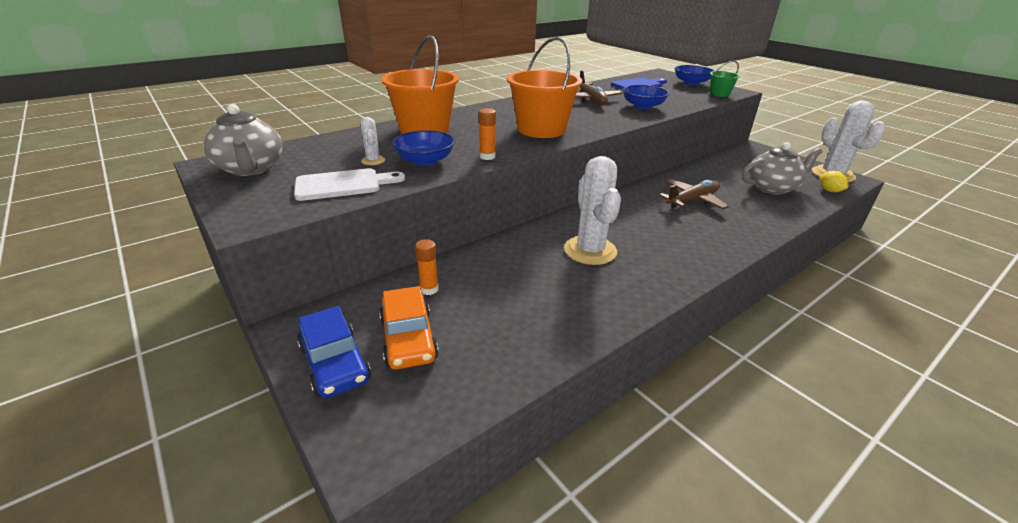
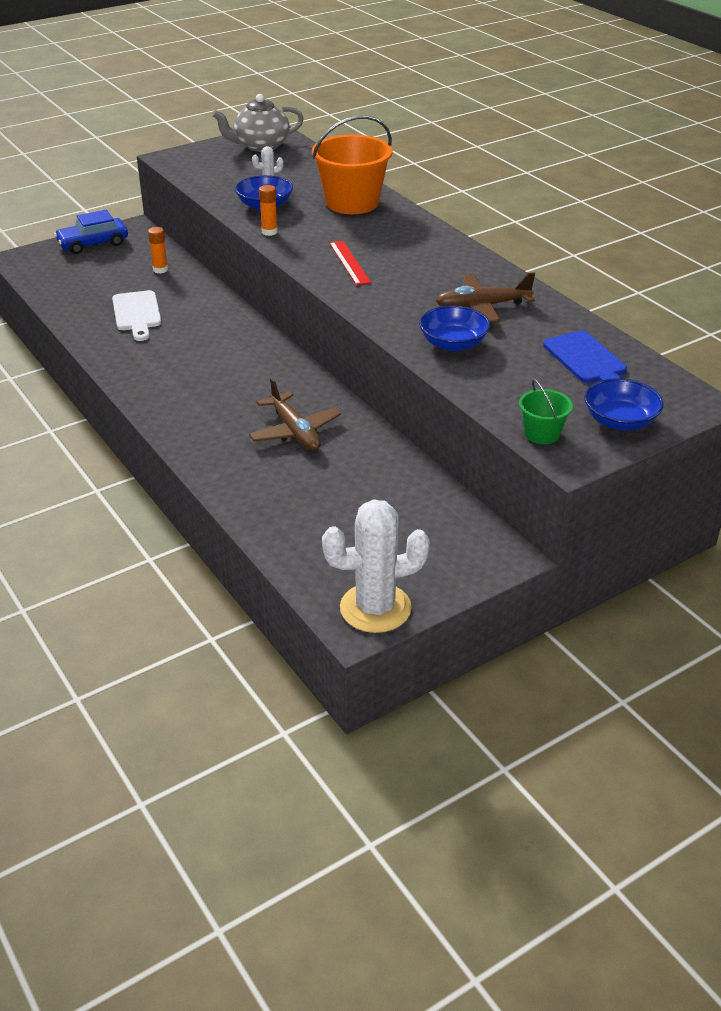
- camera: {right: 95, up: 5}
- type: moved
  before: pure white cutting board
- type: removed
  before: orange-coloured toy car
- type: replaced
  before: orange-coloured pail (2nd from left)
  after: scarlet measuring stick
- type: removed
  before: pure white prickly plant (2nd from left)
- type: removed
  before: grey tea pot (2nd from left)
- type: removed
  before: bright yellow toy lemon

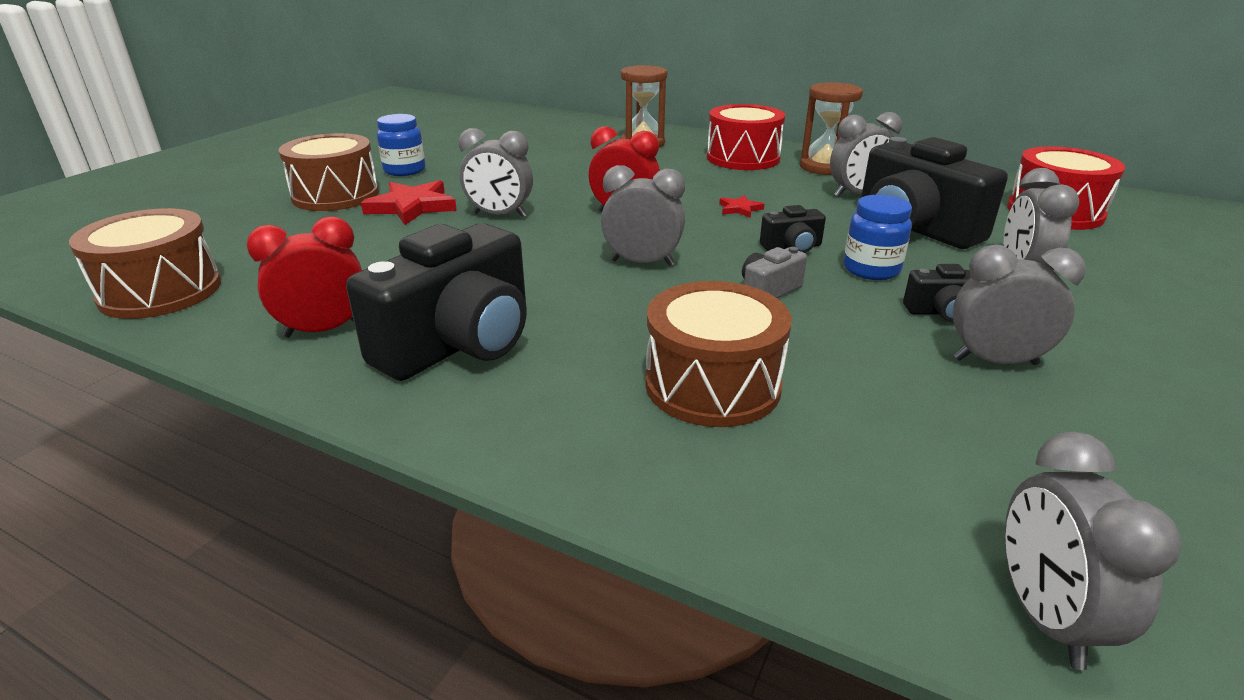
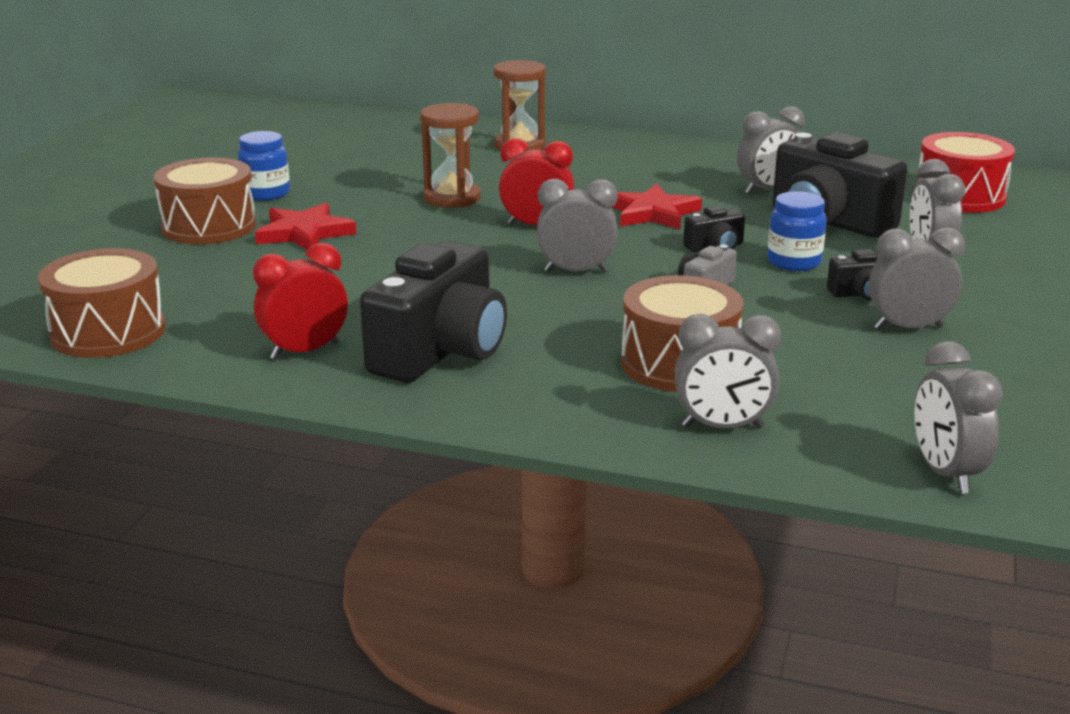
- camera: {right: -10, up: -5}
- type: moved
  before: grey alarm clock (1st from left in the first image)
  after: grey alarm clock (2nd from left)
- type: removed
  before: scarlet snare drum (1st from left)
- type: resized
  before: scarlet five-pointed star (2nd from left)
  scale: 2.01
- type: moved
  before: russet hourglass (2nd from left in the first image)
  after: russet hourglass (1st from left)

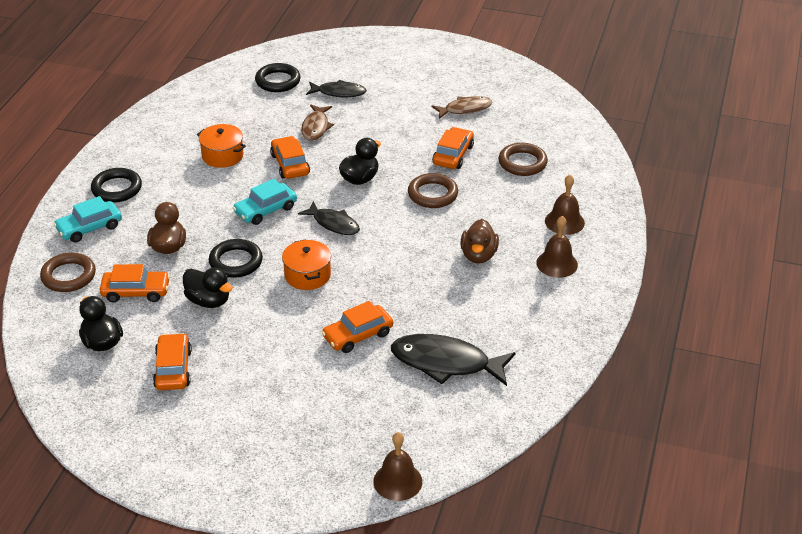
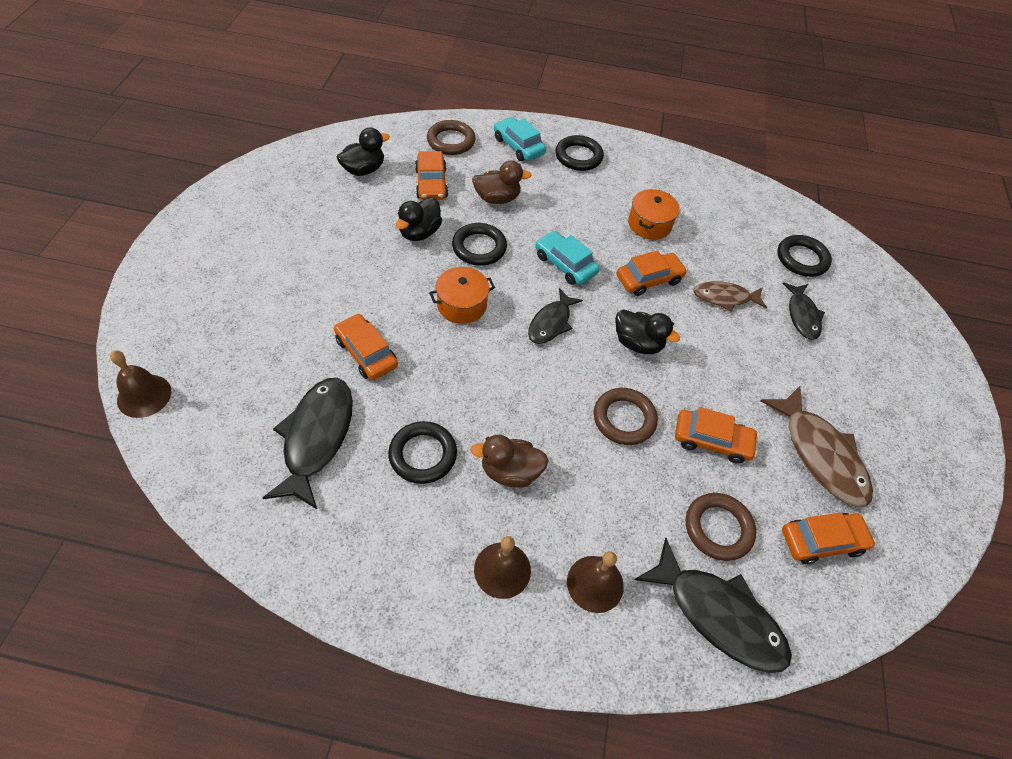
- camera: {right: 80, up: 15}
- type: moved
  before: orange-coloured toy car (2nd from left in the first image)
  after: orange-coloured toy car (5th from left)
- type: resized
  before: russet fish (2nd from left)
  scale: 1.63
- type: added
  after: jet-black torus (1st from left)
- type: added
  after: jet-black fish (3rd from left)

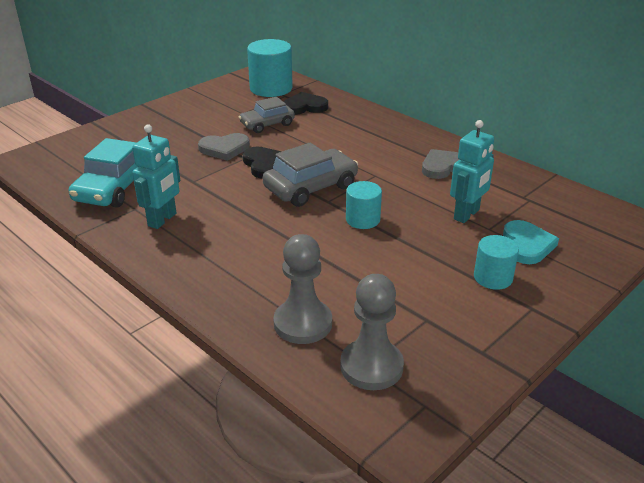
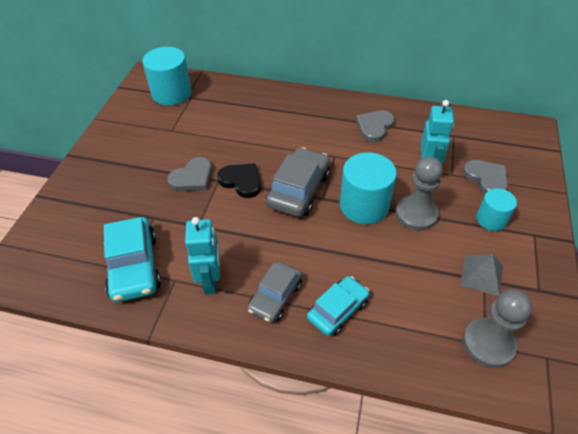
- camera: {right: -30, up: 15}
- type: moved
  before: grey toy car (1st from left)
- type: moved
  before: grey pawn (1st from left)
- type: removed
  before: jet-black heart (2nd from left)
- type: resized
  before: teal cylinder (2nd from left)
  scale: 1.69
- type: recoloured
  before: teal heart
  after: grey heart (3rd from left)
- type: added
  after: teal toy car (2nd from left)
- type: added
  after: grey pyramid

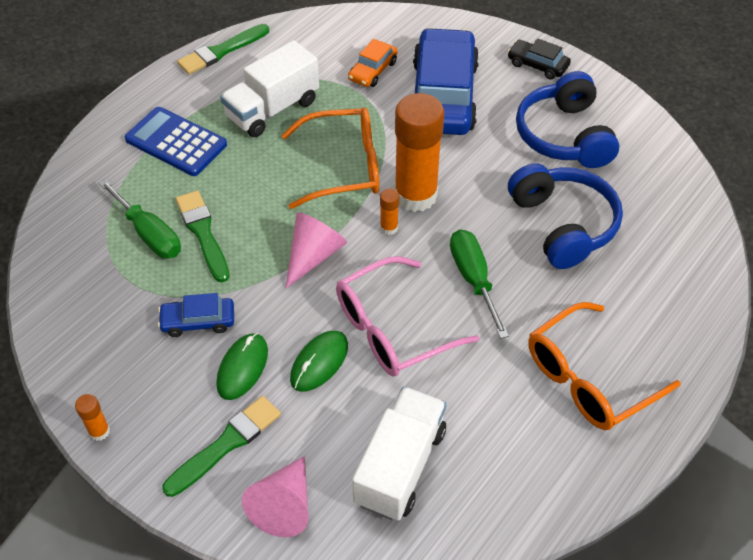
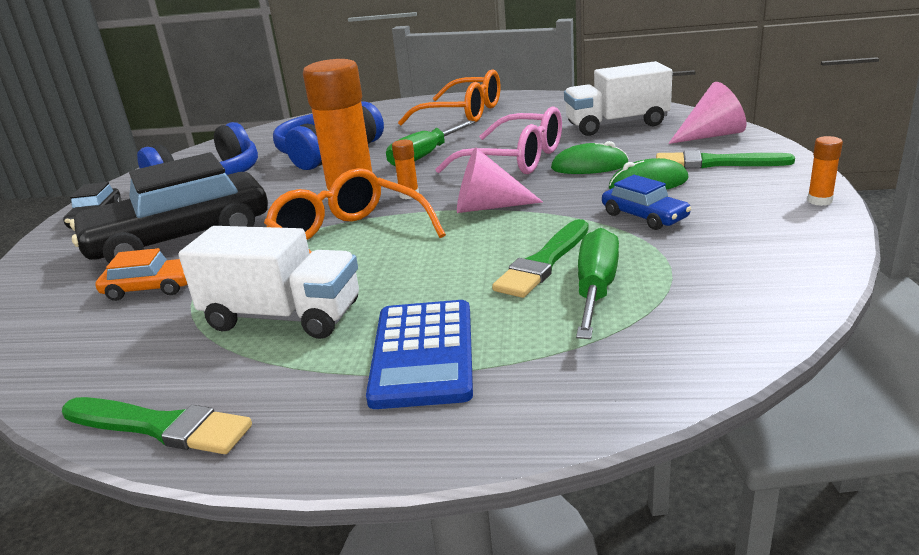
- camera: {right: -120, up: -25}
- type: recoloured
  before: cobalt toy car (2nd from left)
  after: jet-black toy car (2nd from left)

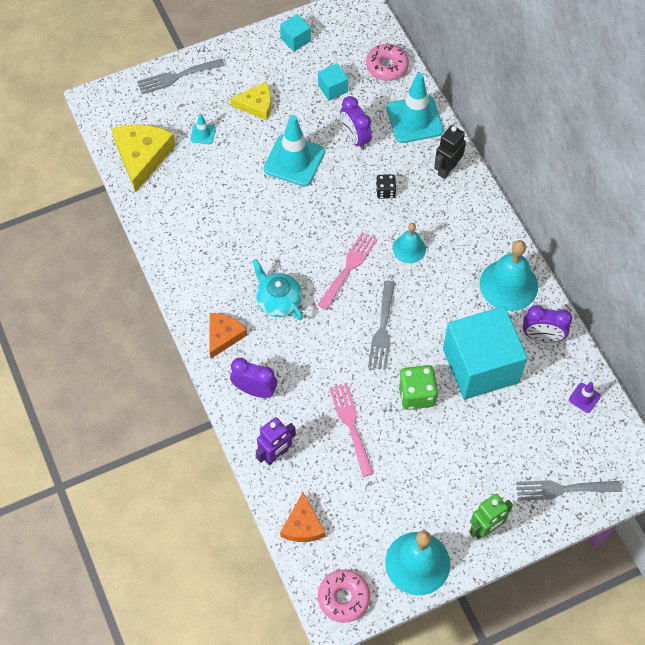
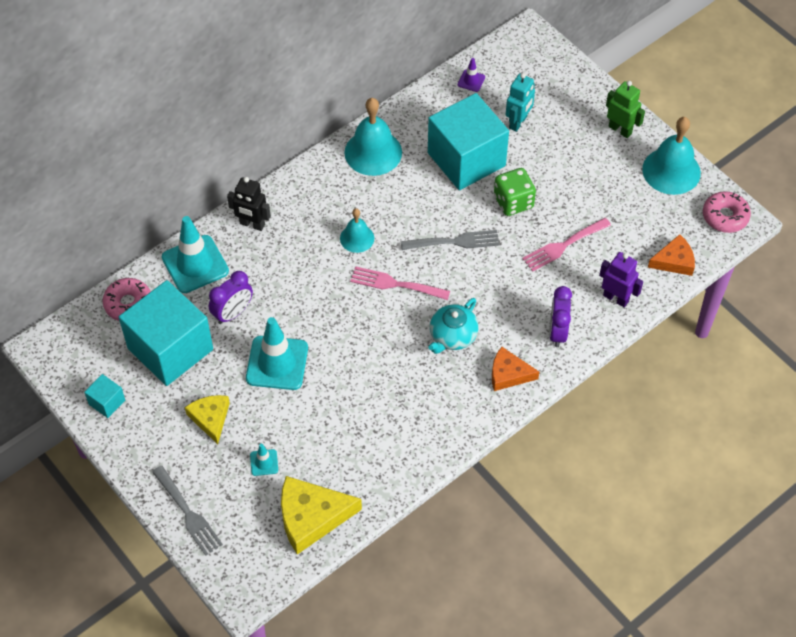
- camera: {right: -105, up: -5}
- type: resized
  before: teal cube (2nd from left)
  scale: 2.4
- type: removed
  before: jet-black game die
- type: removed
  before: grey dinner fork (3rd from left)
- type: removed
  before: royal purple alarm clock (3rd from left)
- type: added
  after: teal toy robot

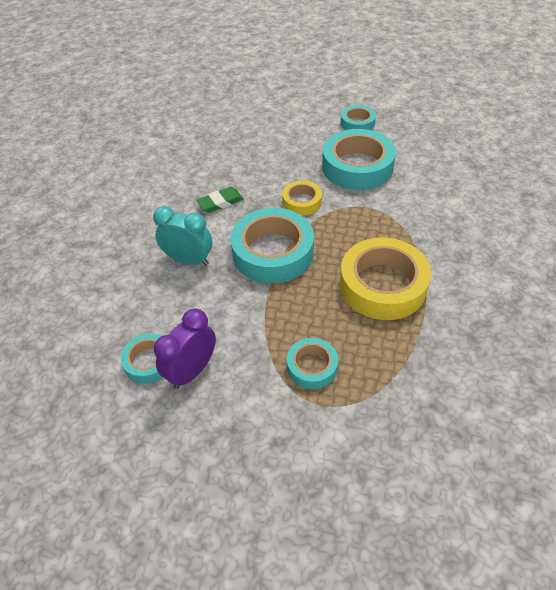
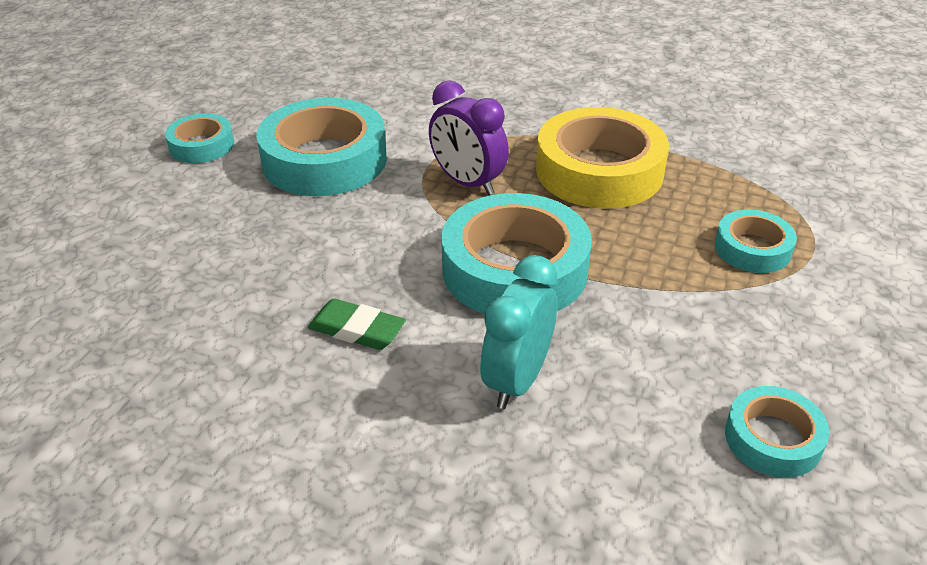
- camera: {right: -85, up: -10}
- type: moved
  before: royal purple alarm clock
- type: turned
  before: leaf-green eraser
  turn: -45
- type: removed
  before: bright yellow roll of tape (1st from left)

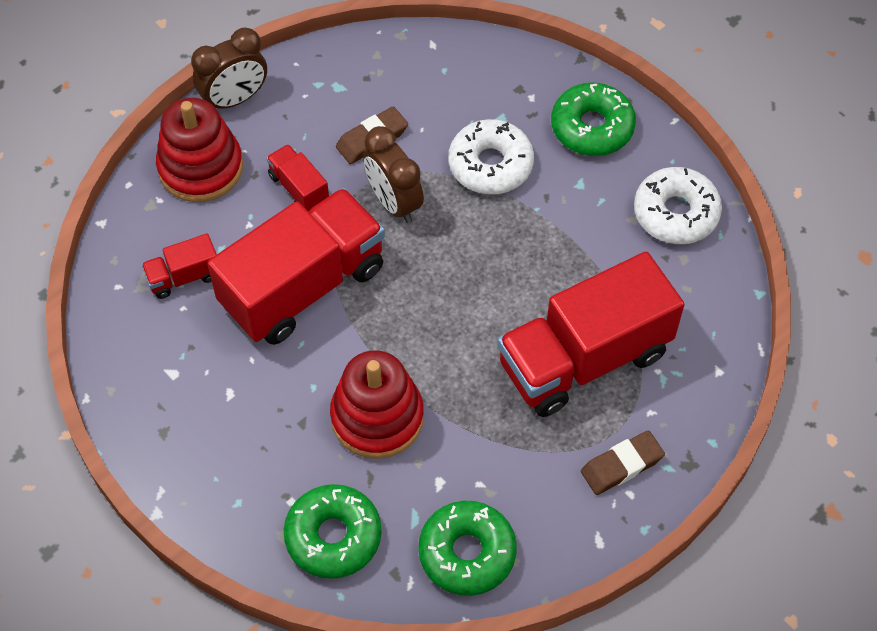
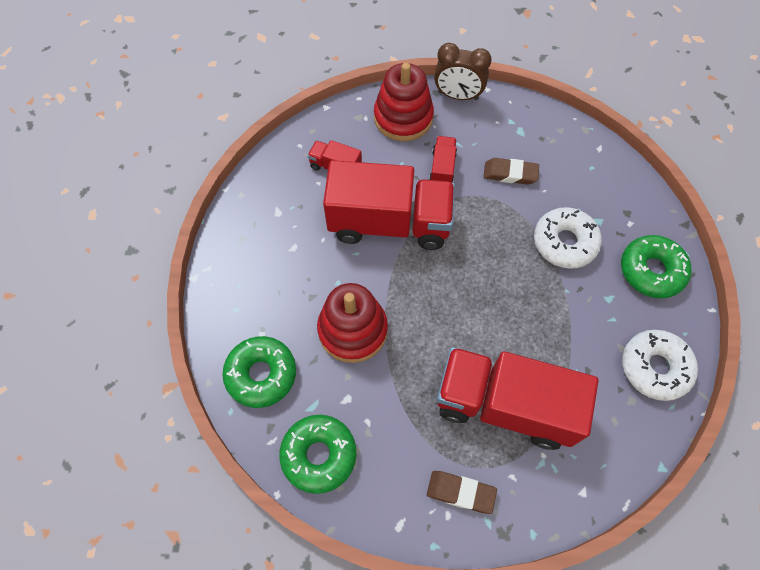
- camera: {right: 45, up: 5}
- type: removed
  before: russet alarm clock (2nd from left)

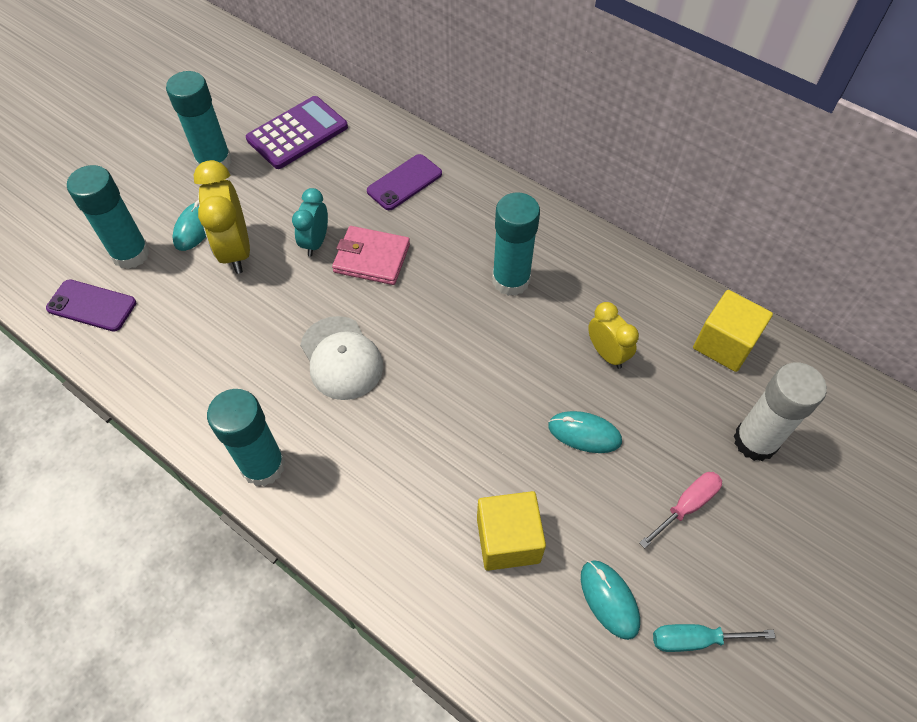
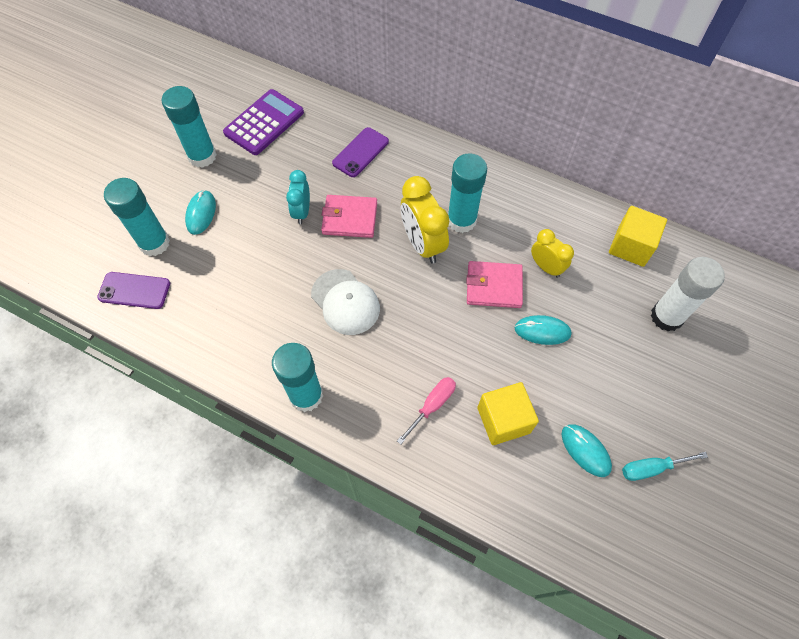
- camera: {right: -10, up: 5}
- type: moved
  before: bright yellow alarm clock (1st from left)
- type: moved
  before: rosy flat screwdriver
- type: added
  after: rosy card wallet (2nd from left)

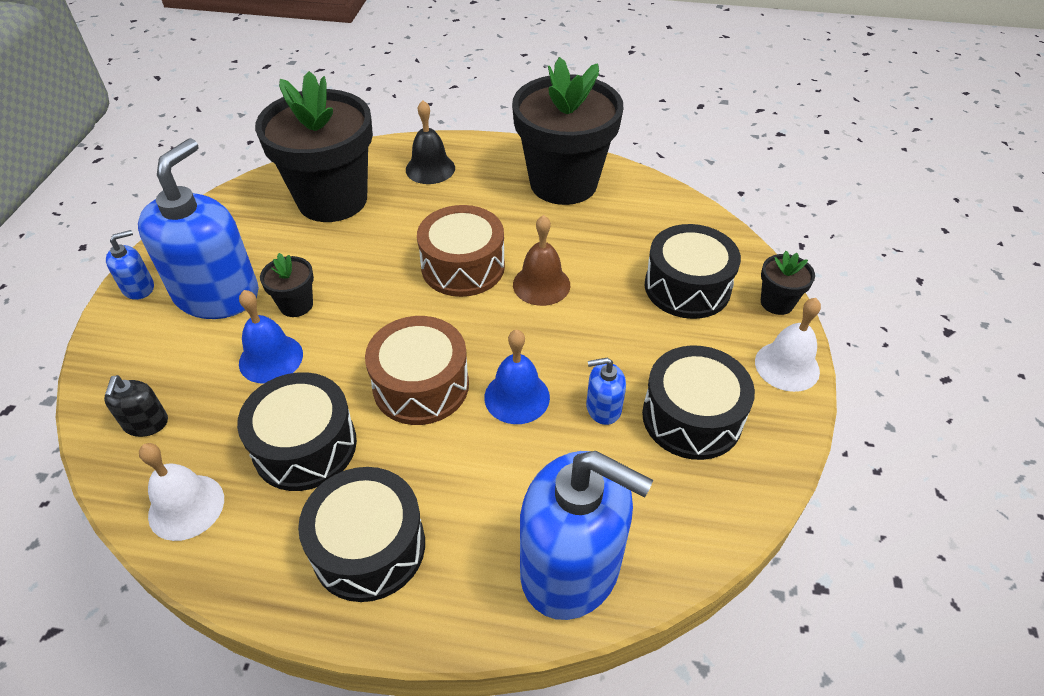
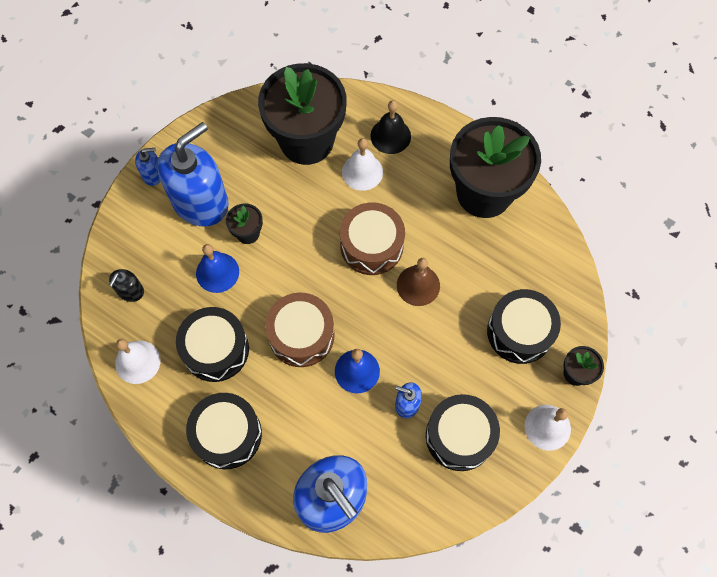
- camera: {right: 25, up: 20}
- type: added
  after: pure white hand bell (2nd from left)

